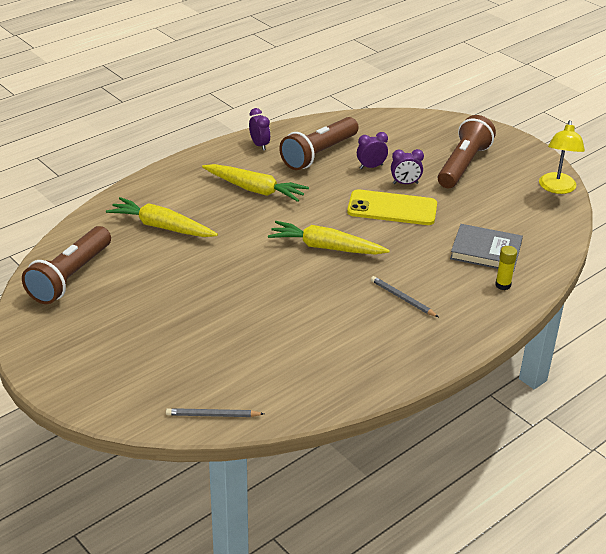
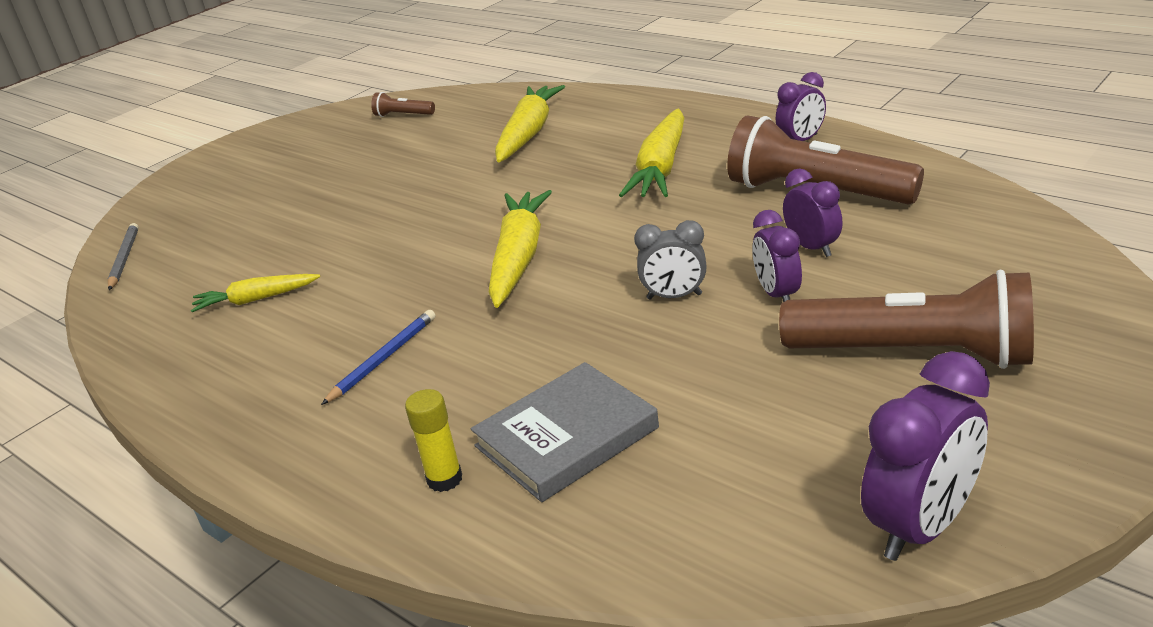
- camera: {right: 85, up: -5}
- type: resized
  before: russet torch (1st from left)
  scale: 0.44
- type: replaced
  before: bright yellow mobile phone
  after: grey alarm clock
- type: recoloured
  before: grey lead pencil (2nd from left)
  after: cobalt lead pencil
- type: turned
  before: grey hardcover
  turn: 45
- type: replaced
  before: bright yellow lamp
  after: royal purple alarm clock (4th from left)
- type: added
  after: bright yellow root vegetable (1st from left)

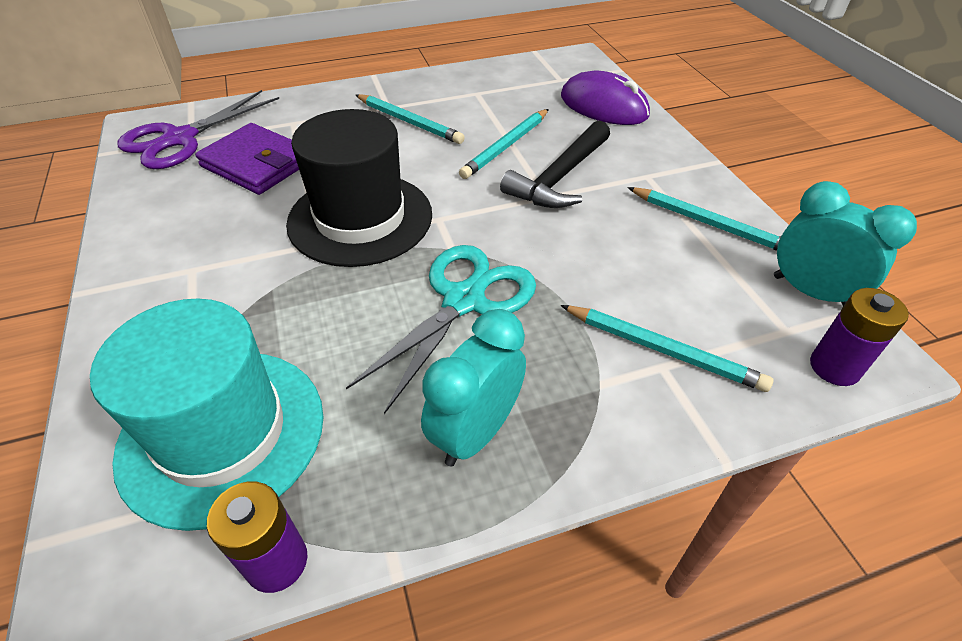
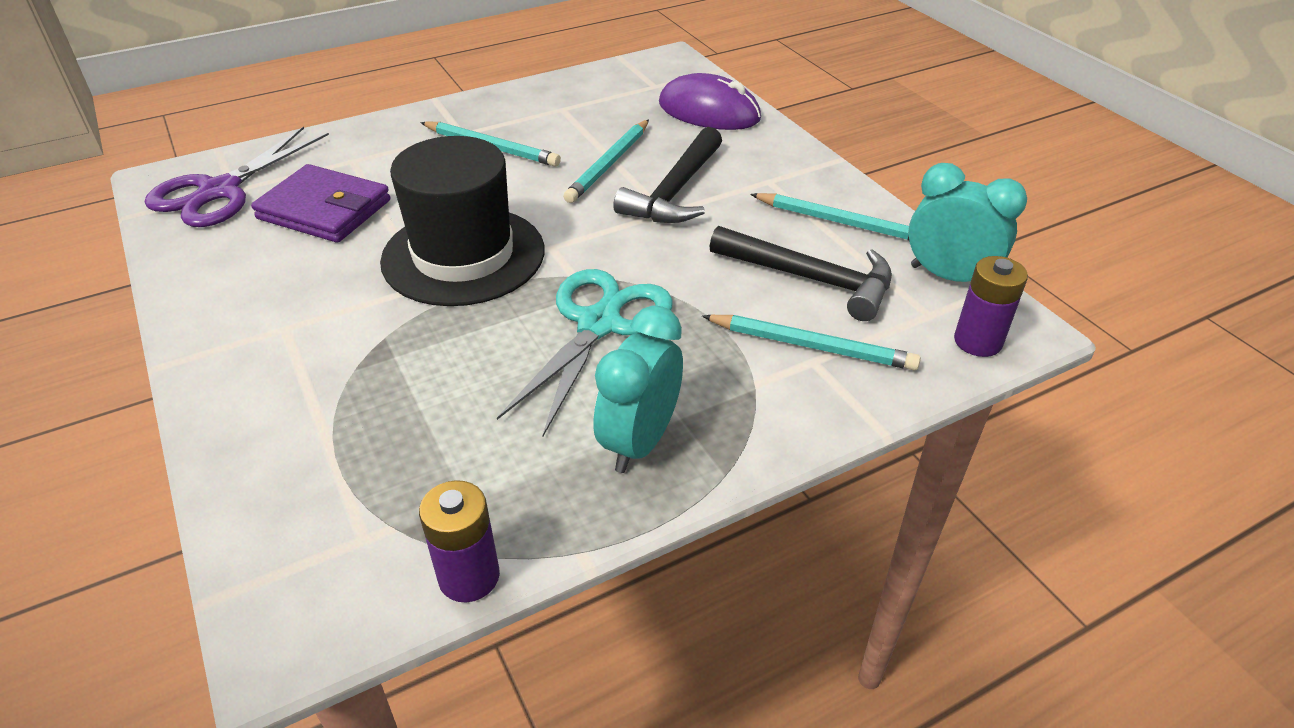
- camera: {right: -10, up: -5}
- type: removed
  before: teal hat
- type: added
  after: jet-black hammer (2nd from left)

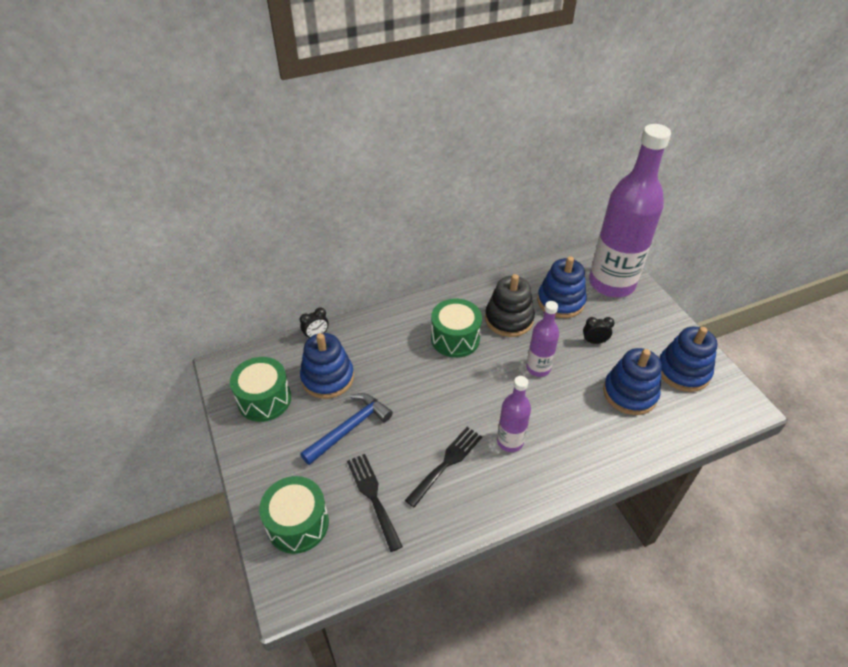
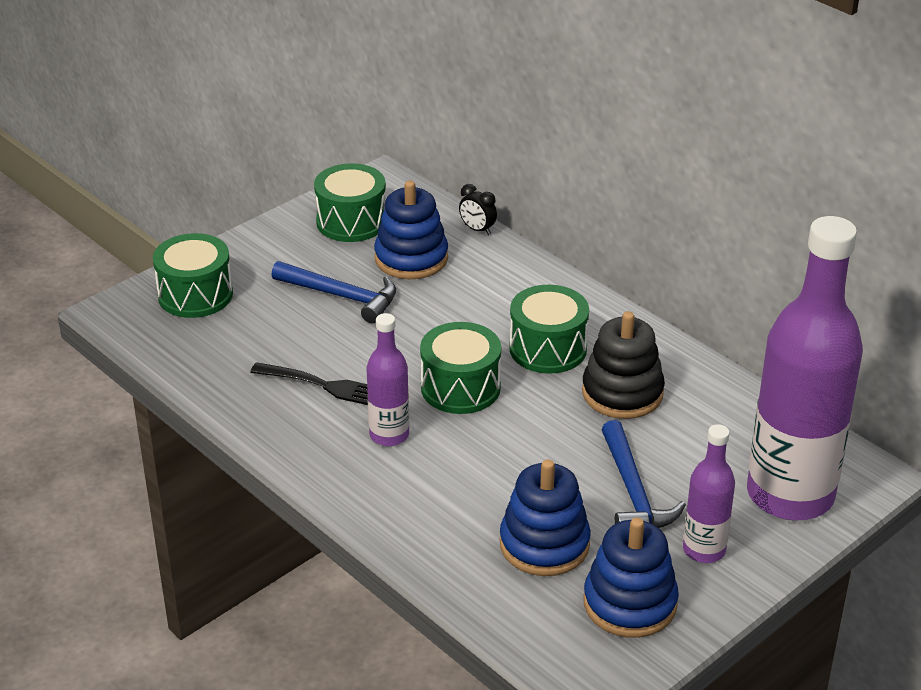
- camera: {right: 70, up: -10}
- type: removed
  before: jet-black dinner fork (1st from left)
- type: moved
  before: royal purple bottle (2nd from left)
- type: removed
  before: cobalt stacking rings (2nd from left)
- type: replaced
  before: jet-black alarm clock (2nd from left)
  after: cobalt hammer (2nd from left)
- type: added
  after: leaf-green snare drum (3rd from left)

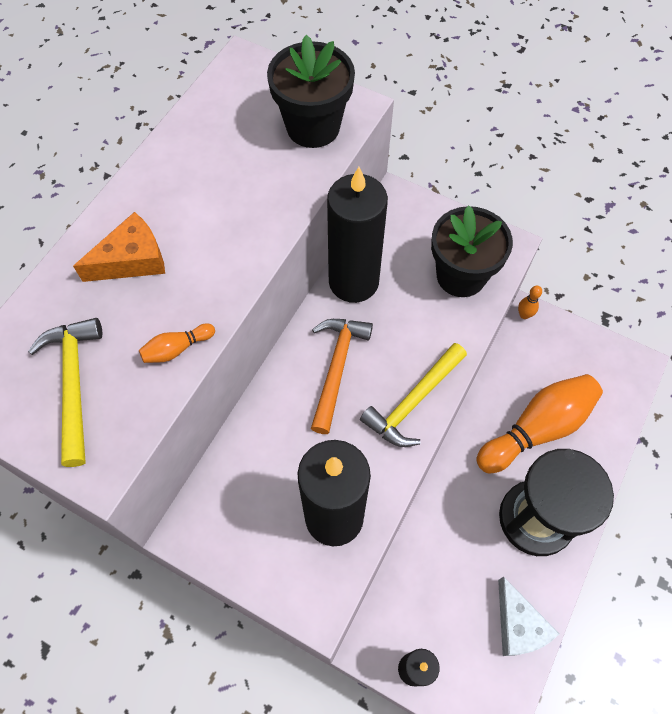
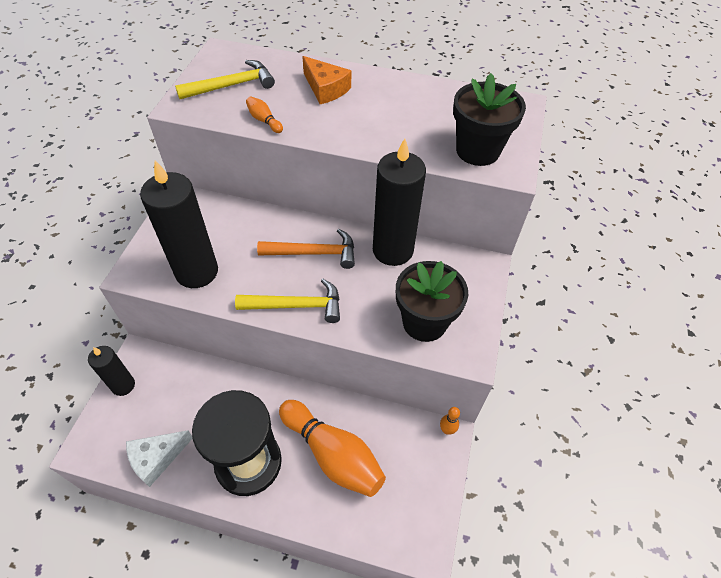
- camera: {right: 75, up: -10}
- type: turned
  before: bright yellow hammer (2nd from left)
  turn: 150

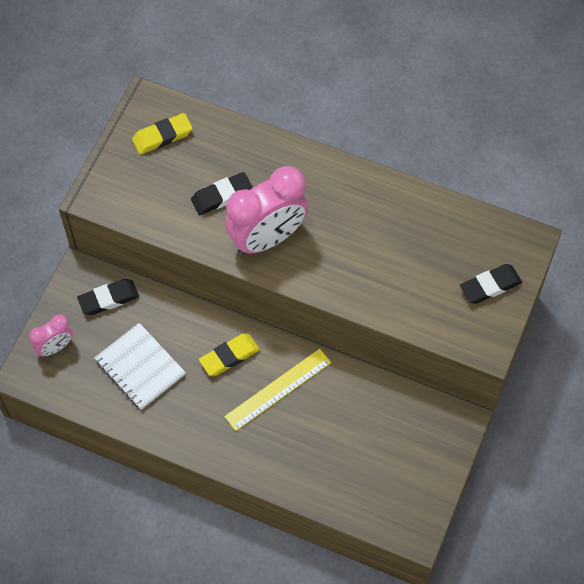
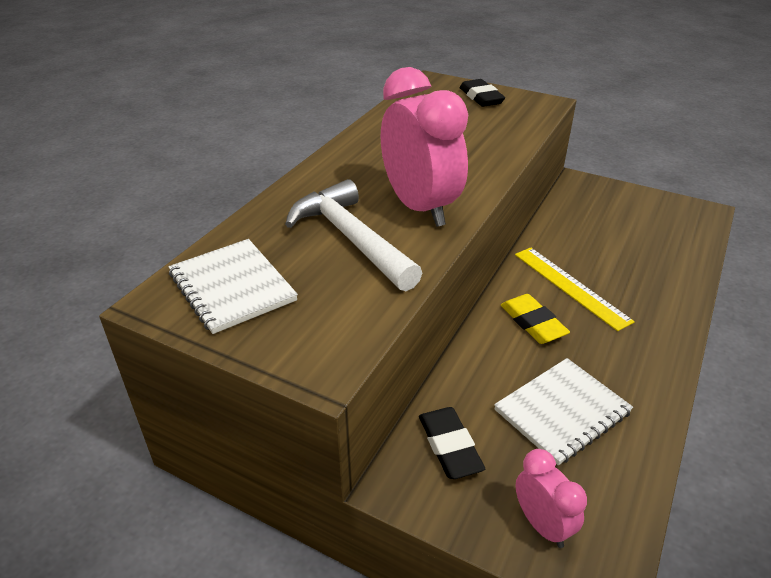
- camera: {right: -85, up: -25}
- type: replaced
  before: bright yellow eraser (1st from left)
  after: pure white notebook (1st from left)
- type: replaced
  before: jet-black eraser (2nd from left)
  after: pure white hammer

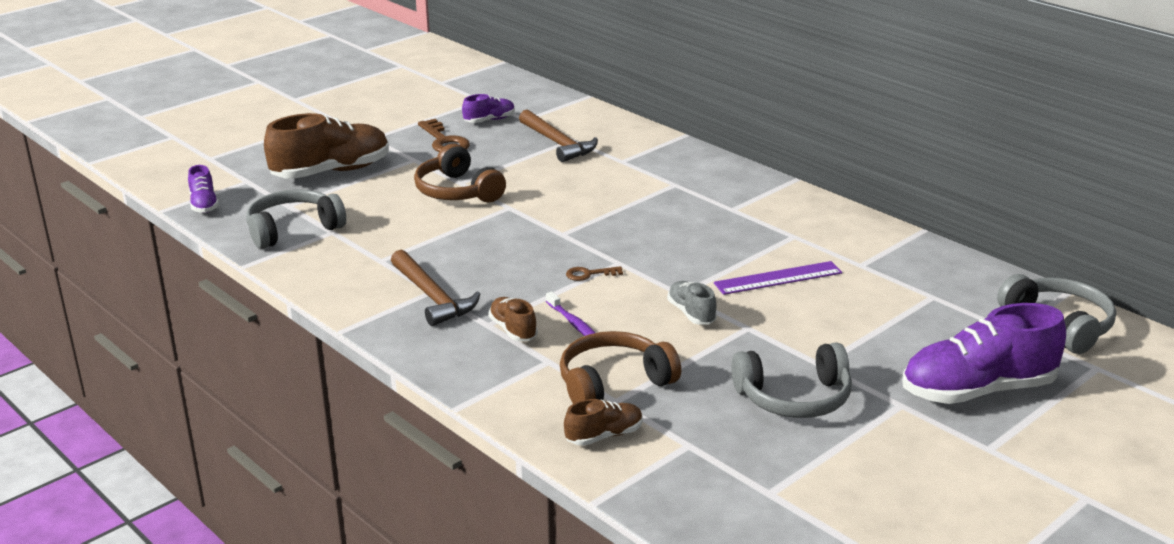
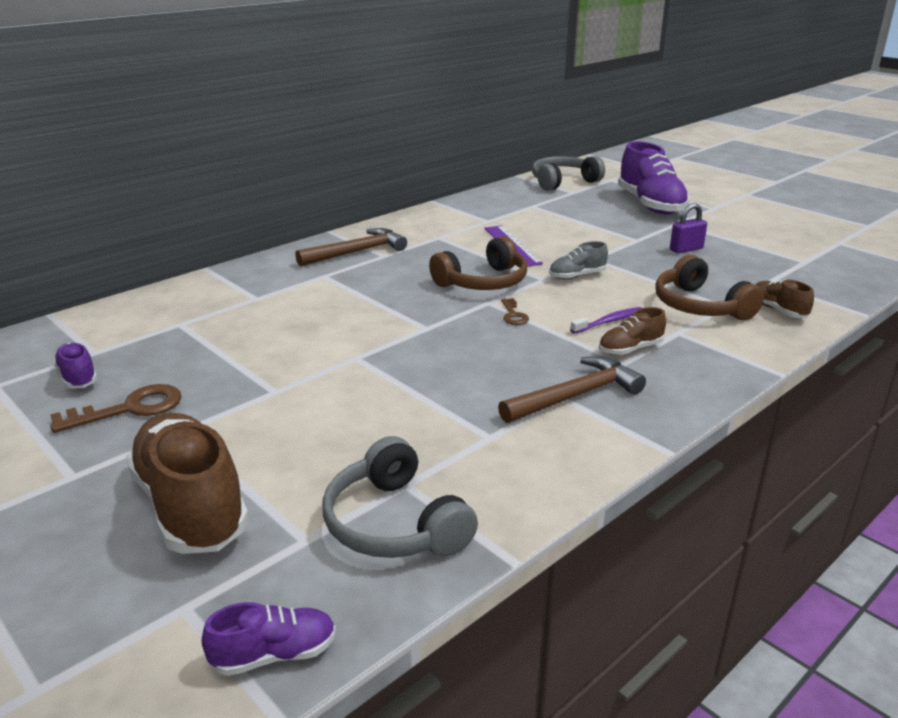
- camera: {right: -90, up: 0}
- type: moved
  before: russet headphones (1st from left)
- type: moved
  before: russet hammer (2nd from left in the first image)
  after: russet hammer (1st from left)
- type: replaced
  before: grey headphones (2nd from left)
  after: royal purple padlock

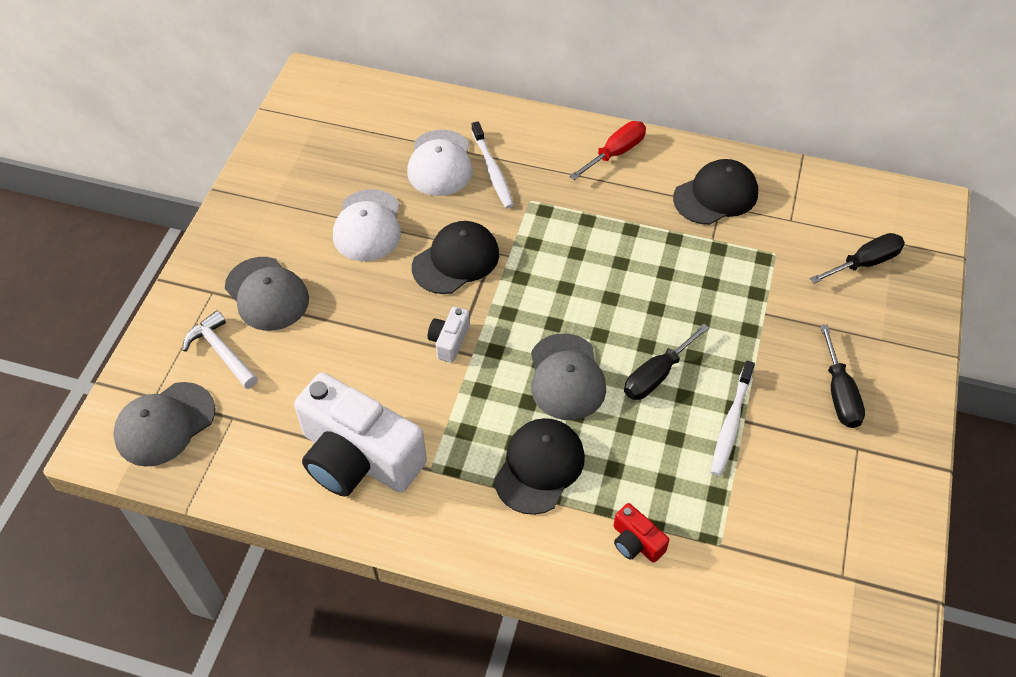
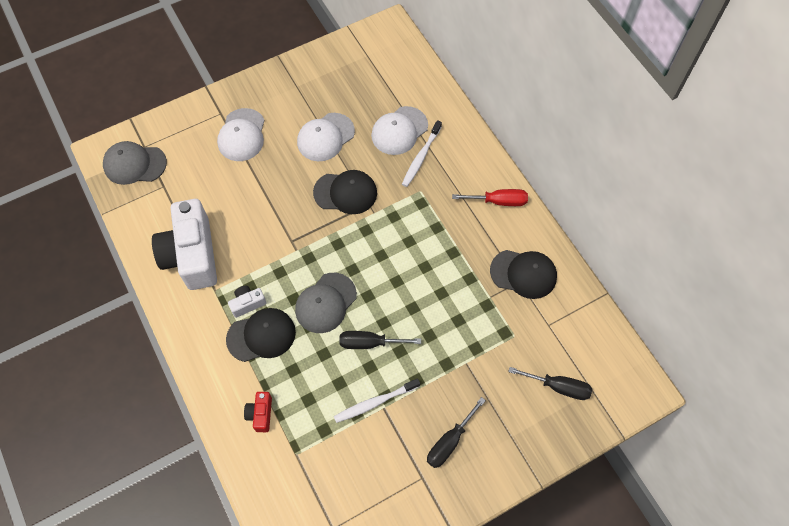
- camera: {right: 45, up: 10}
- type: removed
  before: pure white hammer
- type: recoloured
  before: grey cap (2nd from left)
  after: pure white cap (1st from left)
- type: moved
  before: pure white photo camera (2nd from left)

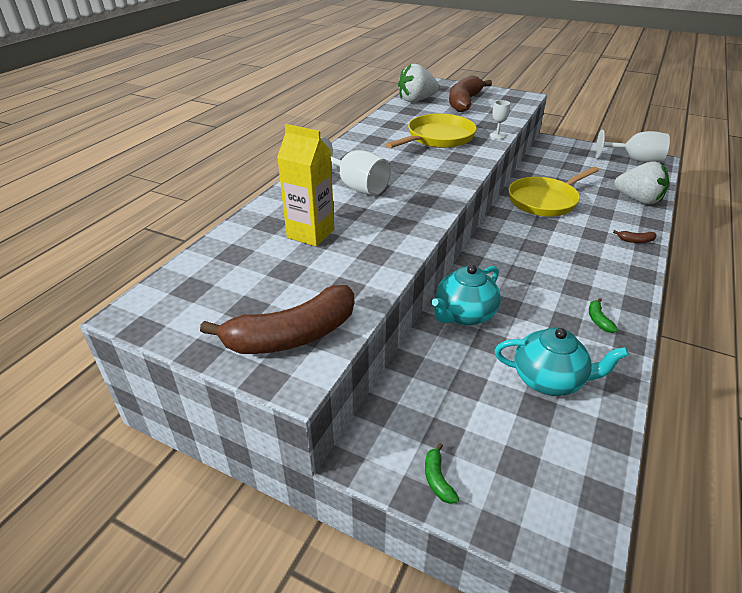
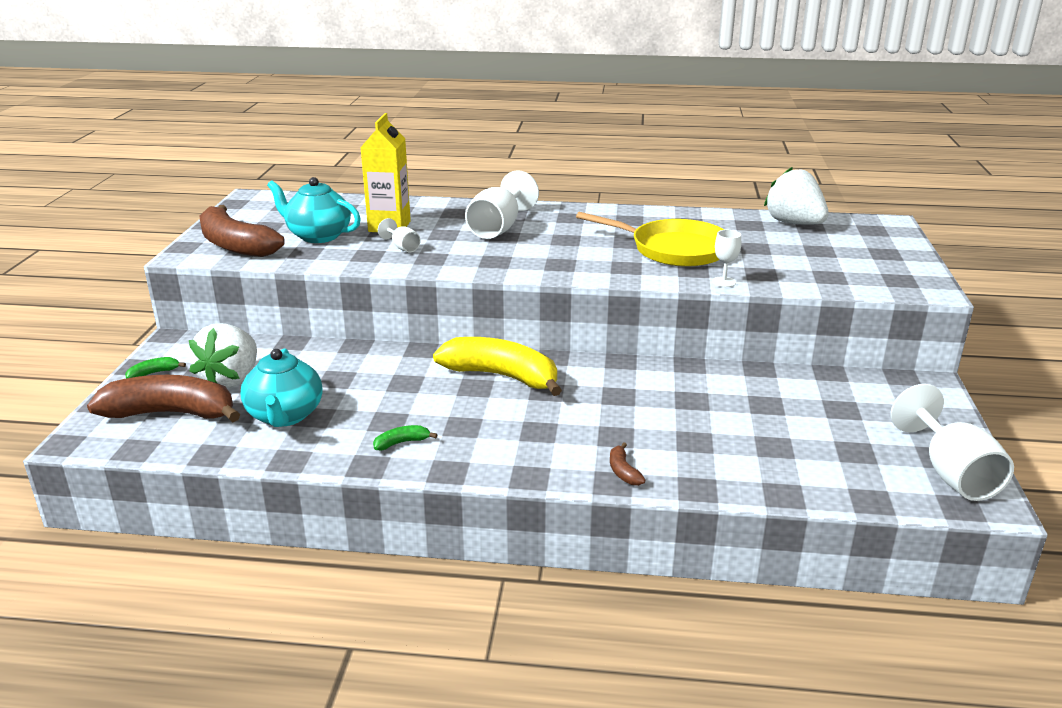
- camera: {right: 70, up: -10}
- type: moved
  before: teal tea pot (1st from left in the first image)
  after: teal tea pot (2nd from left)
- type: moved
  before: russet toy banana (2nd from left in the first image)
  after: russet toy banana (1st from left)
- type: removed
  before: bright yellow frying pan (2nd from left)
- type: moved
  before: pure white strawberry (2nd from left in the first image)
  after: pure white strawberry (1st from left)
- type: added
  after: pure white goblet (1st from left)
- type: added
  after: bright yellow toy banana

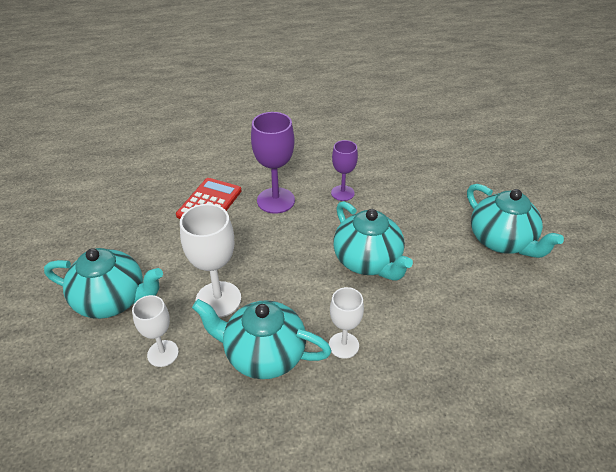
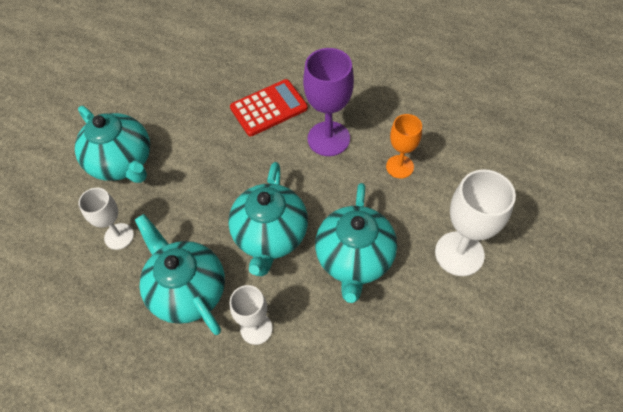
- camera: {right: 40, up: 15}
- type: moved
  before: pure white goblet (2nd from left in the first image)
  after: pure white goblet (3rd from left)
- type: recoloured
  before: royal purple goblet (2nd from left)
  after: orange-coloured goblet
- type: moved
  before: teal tea pot (4th from left in the first image)
  after: teal tea pot (3rd from left)

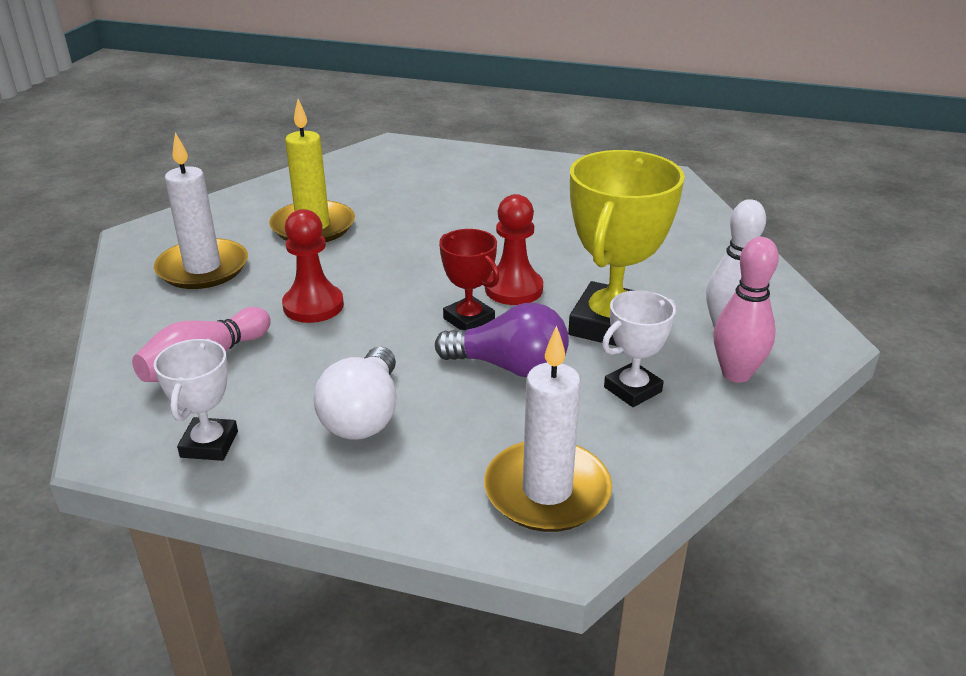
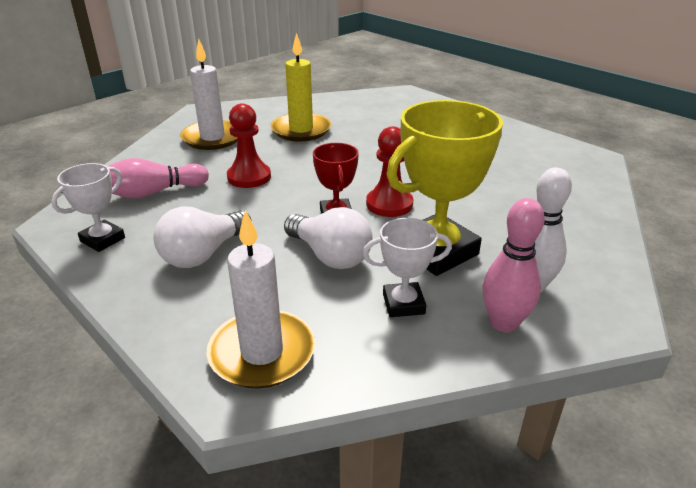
- camera: {right: 30, up: 0}
- type: recoloured
  before: royal purple lightbulb
  after: pure white lightbulb (2nd from left)

